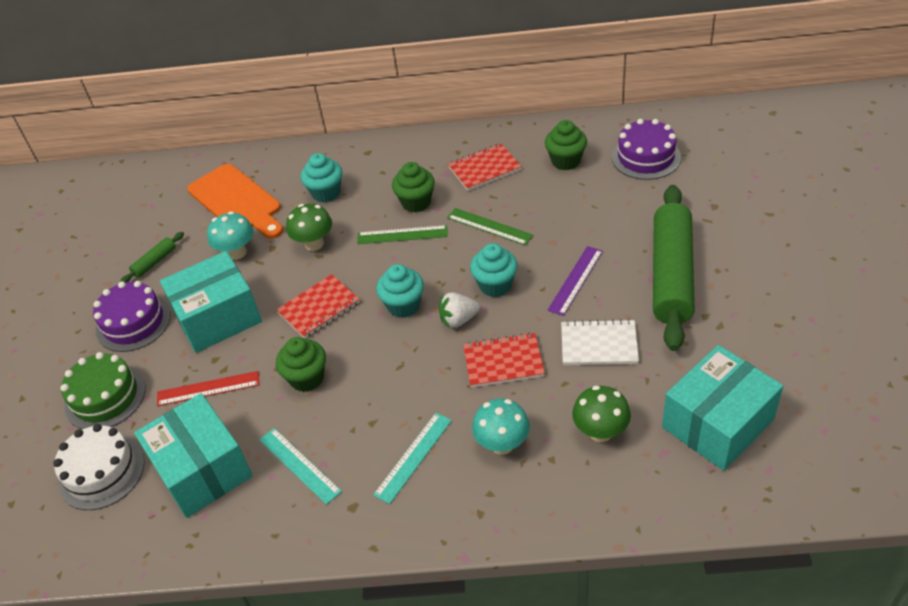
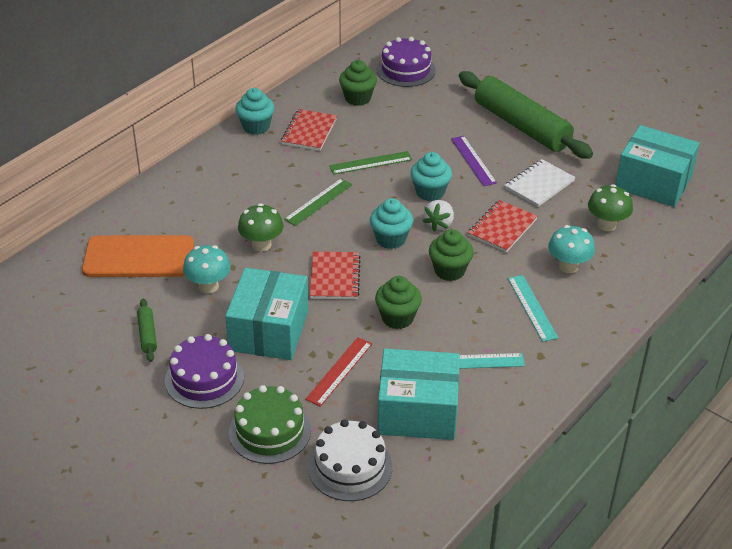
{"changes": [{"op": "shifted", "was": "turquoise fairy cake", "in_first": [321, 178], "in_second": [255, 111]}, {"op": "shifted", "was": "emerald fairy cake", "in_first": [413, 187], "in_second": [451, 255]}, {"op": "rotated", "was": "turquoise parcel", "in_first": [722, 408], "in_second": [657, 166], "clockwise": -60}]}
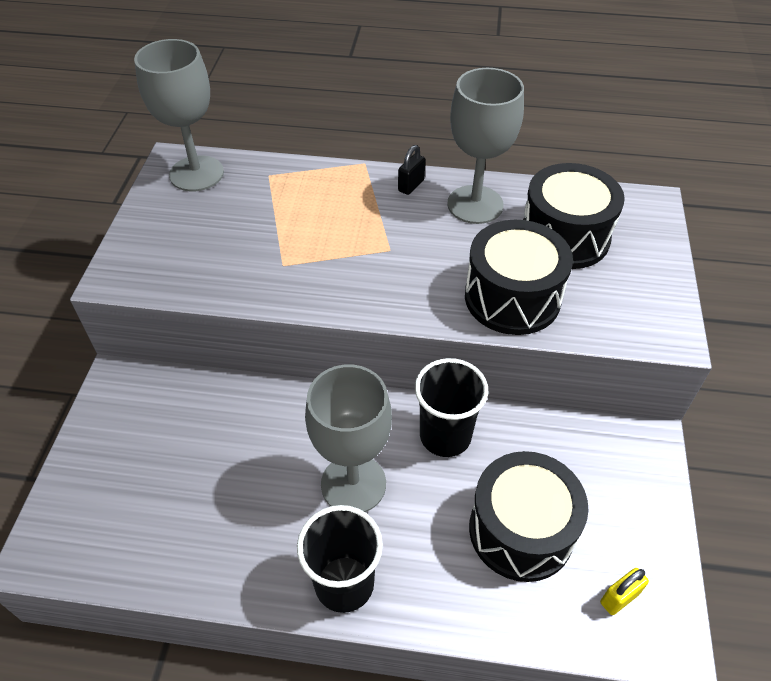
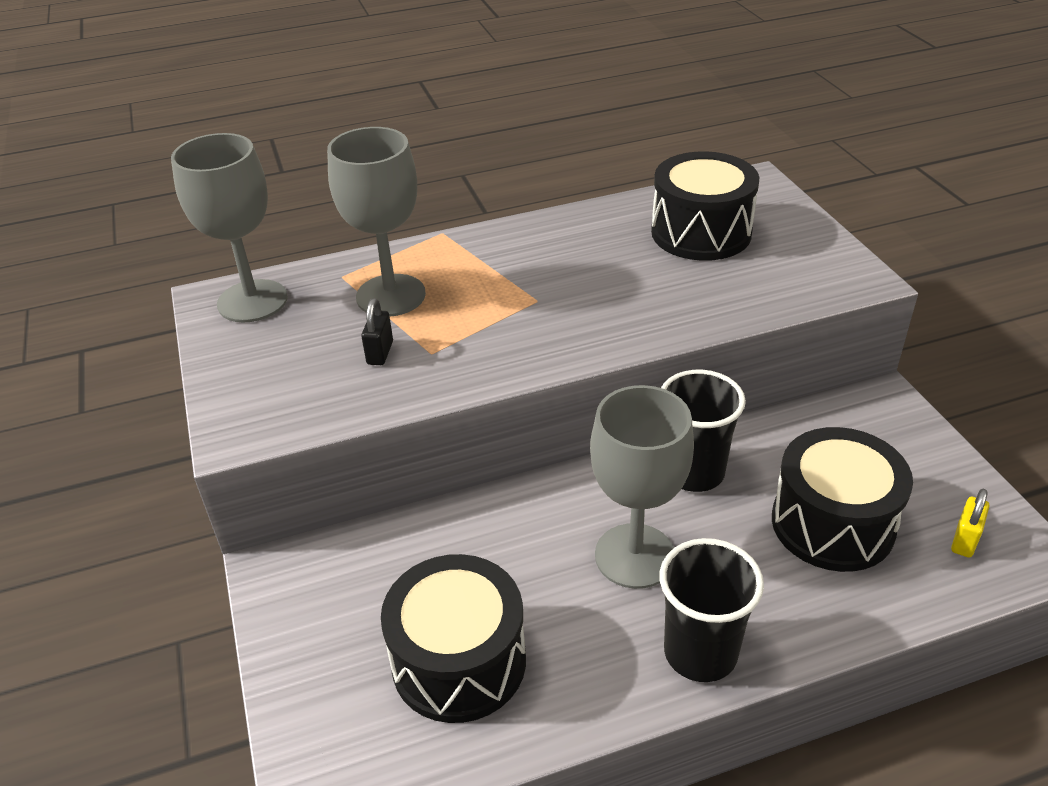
{"changes": [{"op": "shifted", "was": "ash-grey chalice", "in_first": [485, 146], "in_second": [376, 222]}, {"op": "shifted", "was": "jet-black padlock", "in_first": [411, 170], "in_second": [377, 331]}, {"op": "shifted", "was": "jet-black snare drum", "in_first": [519, 277], "in_second": [453, 638]}]}
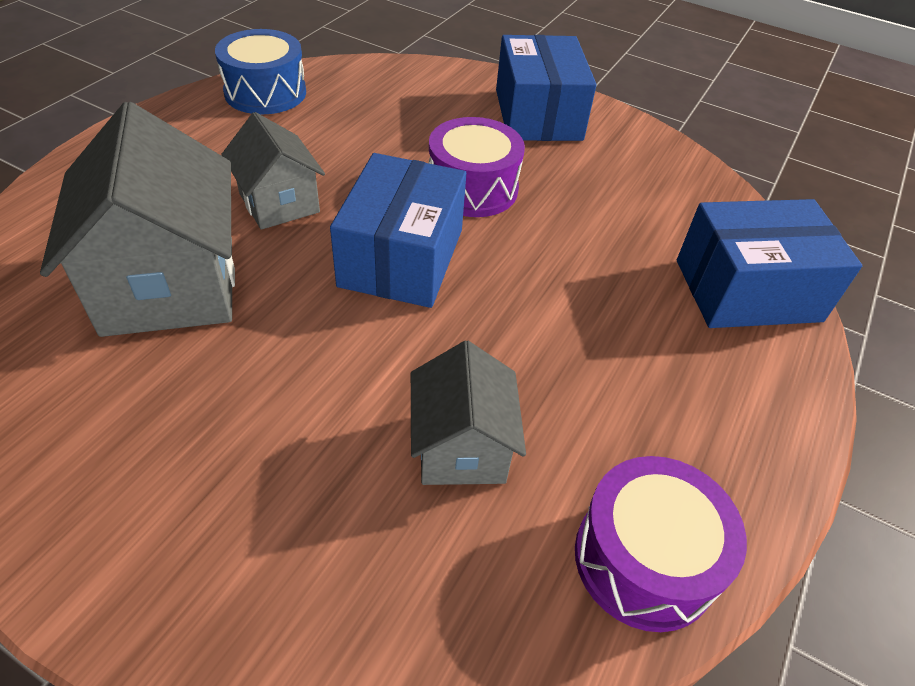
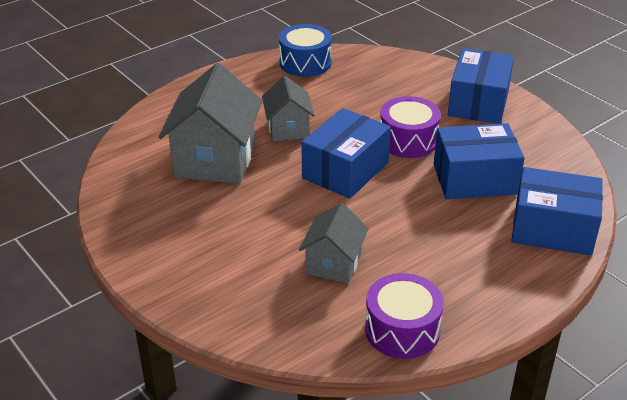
{"changes": [{"op": "new", "now": "cobalt parcel", "in_second": [479, 161]}]}
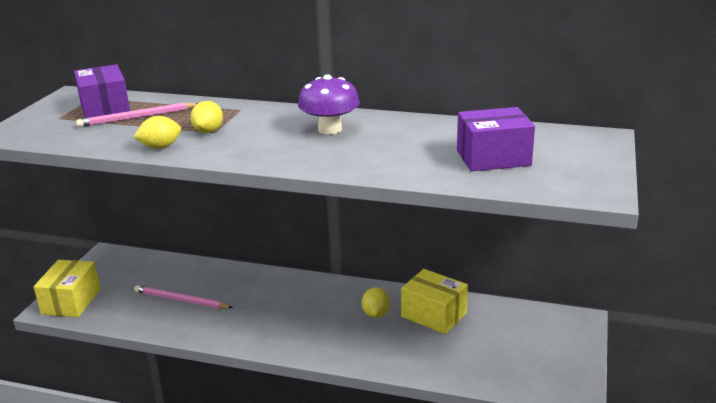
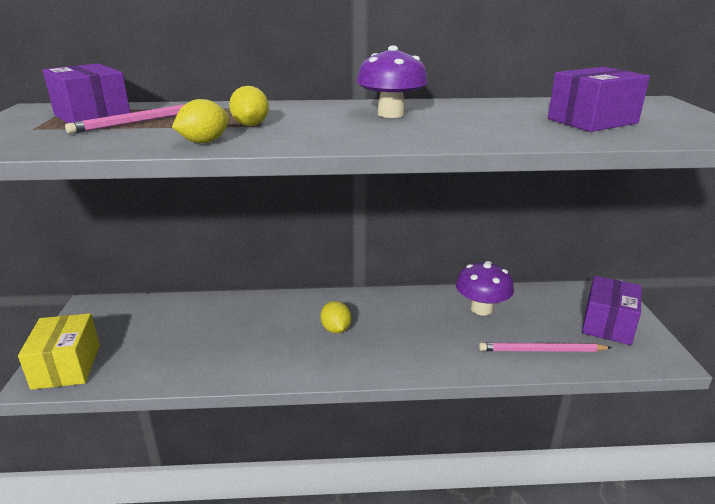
{"changes": [{"op": "shifted", "was": "bright yellow citrus fruit", "in_first": [376, 302], "in_second": [335, 317]}, {"op": "swapped", "was": "bright yellow parcel", "now": "violet toadstool", "in_first": [434, 301], "in_second": [485, 288]}, {"op": "shifted", "was": "rose-pink pencil", "in_first": [183, 297], "in_second": [545, 347]}, {"op": "new", "now": "violet parcel", "in_second": [612, 310]}]}
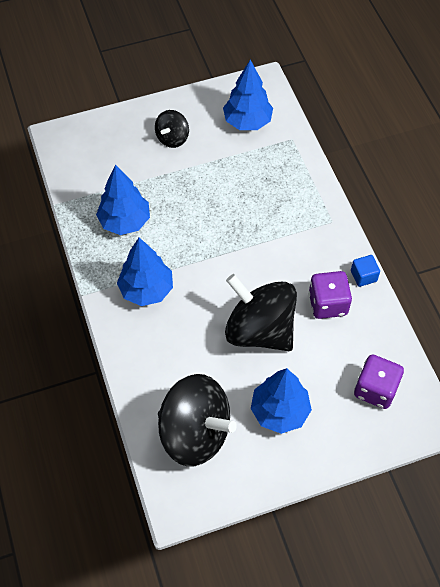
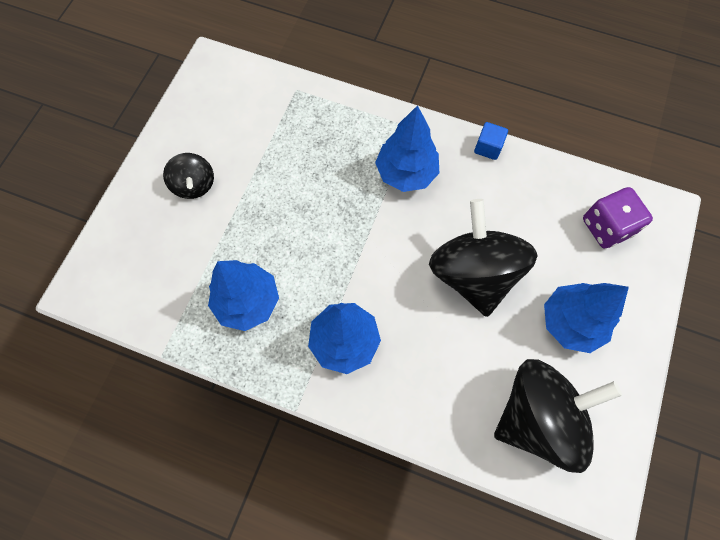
{"changes": [{"op": "shifted", "was": "cobalt tree", "in_first": [248, 95], "in_second": [407, 148]}, {"op": "rotated", "was": "jet-black spinning top", "in_first": [261, 312], "in_second": [483, 258], "clockwise": 90}, {"op": "gone", "was": "violet dice", "in_first": [330, 295]}]}
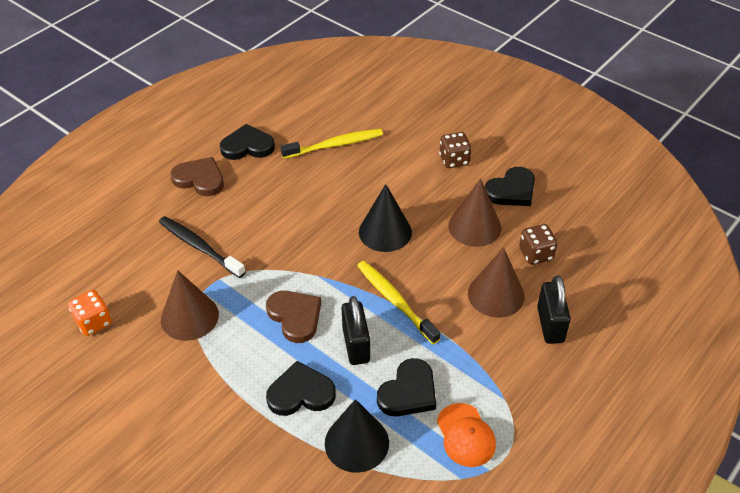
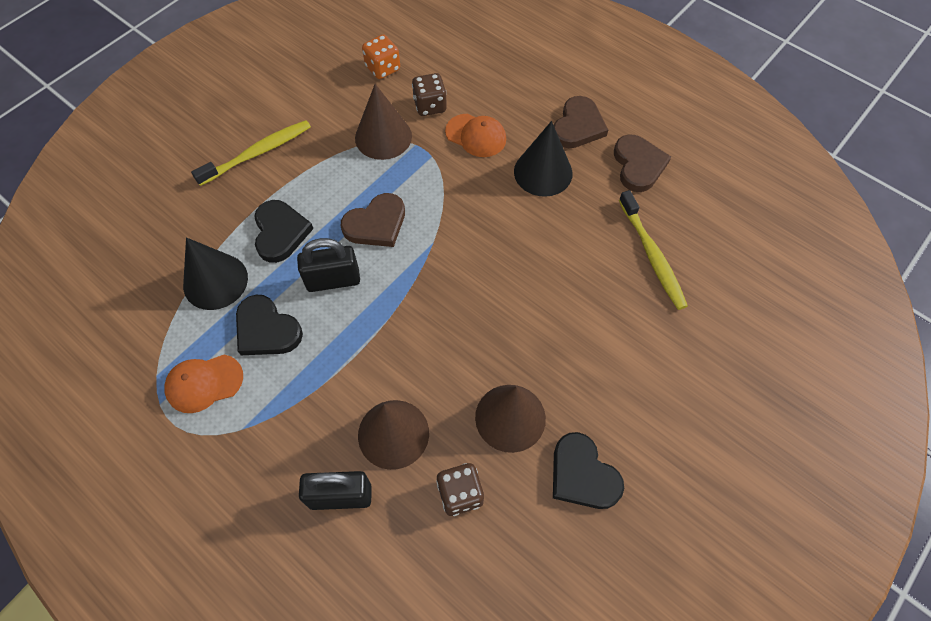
{"changes": [{"op": "shifted", "was": "bright yellow tooth brush", "in_first": [398, 302], "in_second": [251, 153]}, {"op": "shifted", "was": "brown dice", "in_first": [455, 150], "in_second": [429, 94]}, {"op": "swapped", "was": "jet-black tooth brush", "now": "bright orange baseball cap", "in_first": [202, 247], "in_second": [475, 135]}, {"op": "shifted", "was": "jet-black solid cone", "in_first": [385, 218], "in_second": [543, 159]}, {"op": "repainted", "was": "jet-black love heart", "now": "brown love heart", "in_first": [247, 142], "in_second": [642, 163]}]}
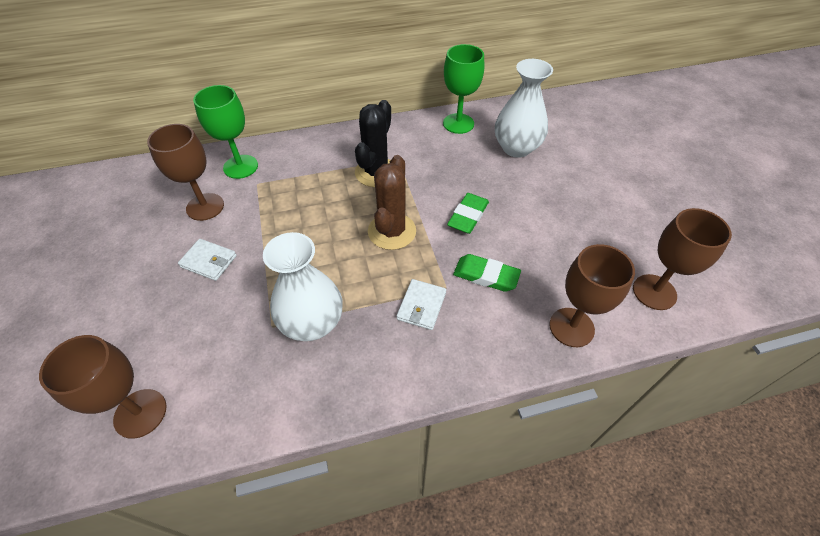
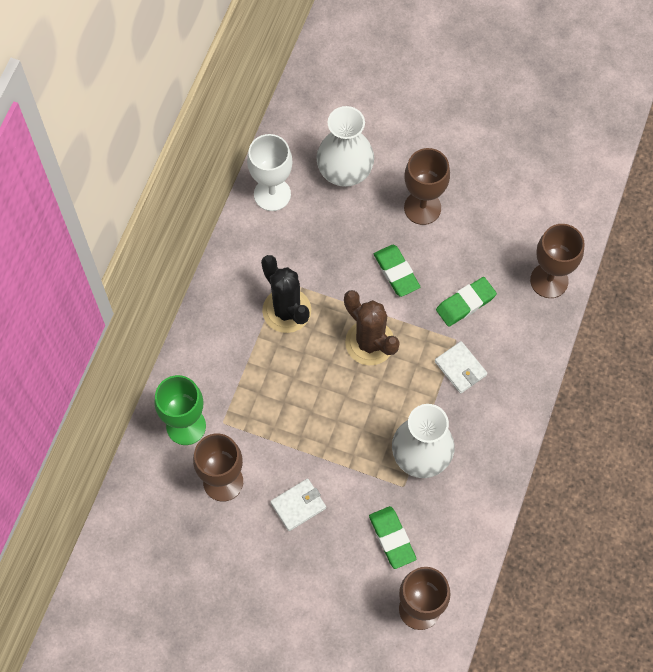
{"changes": [{"op": "repainted", "was": "emerald chalice", "now": "white chalice", "in_first": [463, 89], "in_second": [269, 172]}, {"op": "new", "now": "emerald pencil eraser", "in_second": [392, 537]}, {"op": "shifted", "was": "brown chalice", "in_first": [682, 259], "in_second": [427, 186]}]}
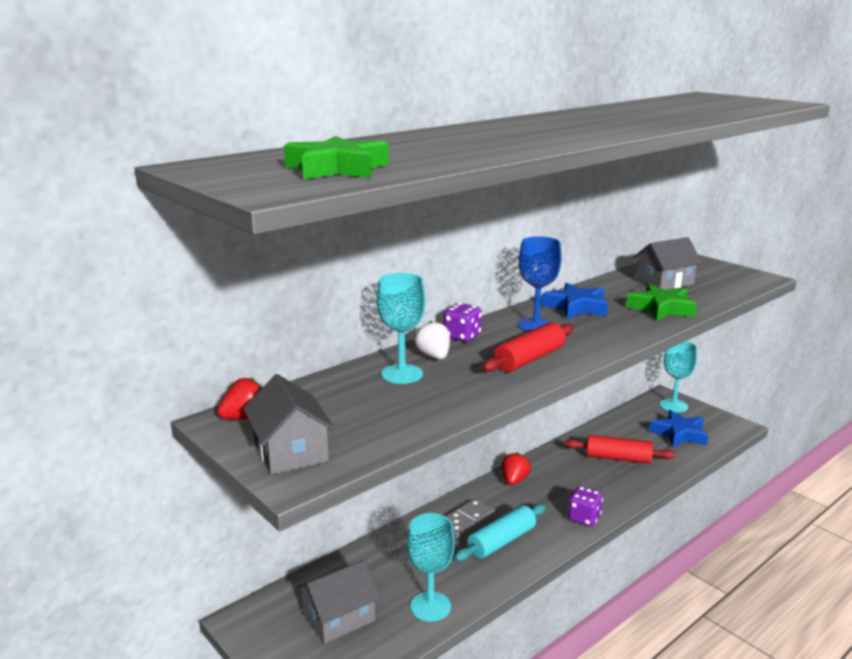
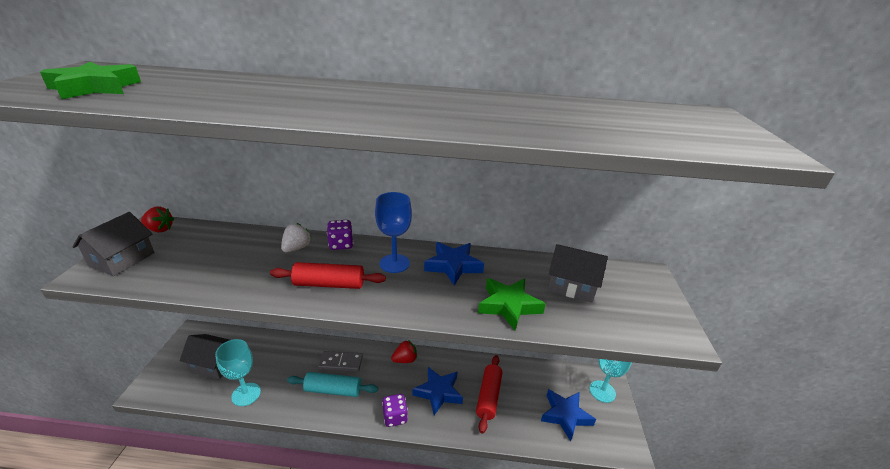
{"changes": [{"op": "new", "now": "cobalt five-pointed star", "in_second": [437, 391]}, {"op": "rotated", "was": "red rolling pin", "in_first": [620, 449], "in_second": [489, 394], "clockwise": 45}, {"op": "gone", "was": "turquoise chalice", "in_first": [401, 328]}]}
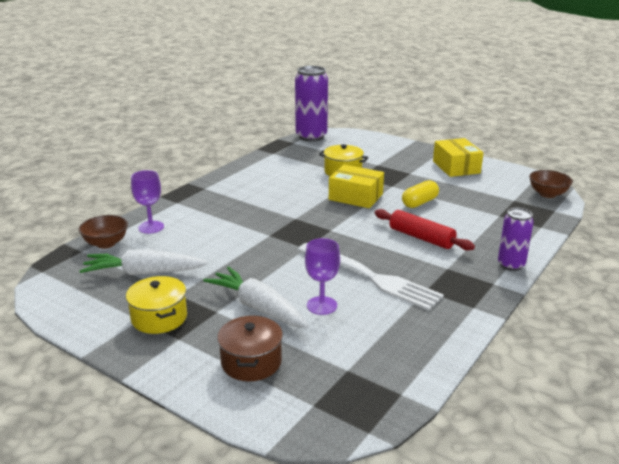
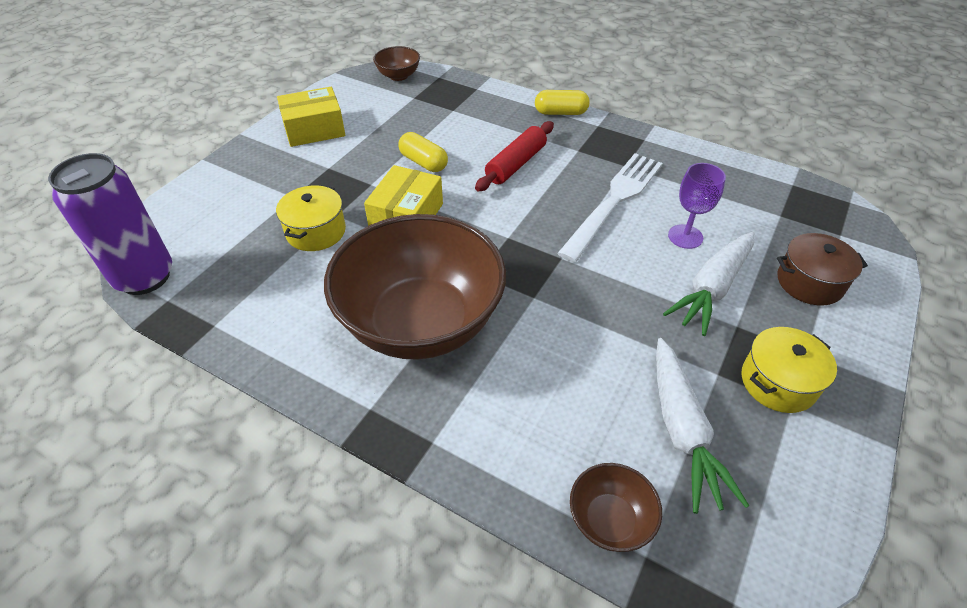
{"changes": [{"op": "new", "now": "brown bowl", "in_second": [415, 287]}, {"op": "swapped", "was": "violet tin", "now": "bright yellow pill shape", "in_first": [516, 239], "in_second": [562, 102]}, {"op": "gone", "was": "violet chalice", "in_first": [147, 202]}]}
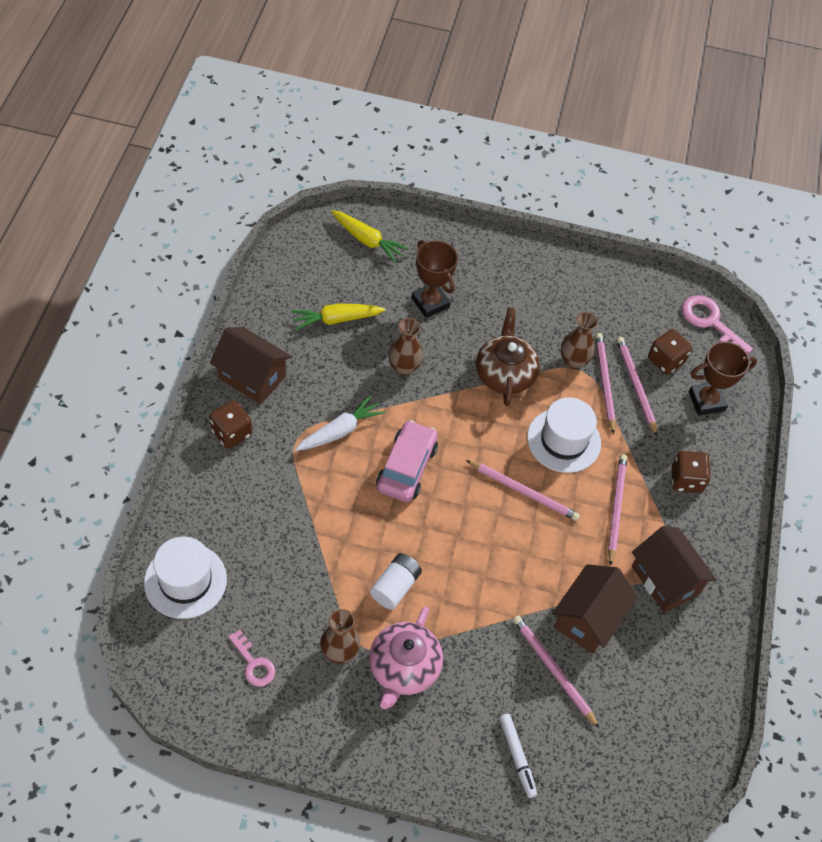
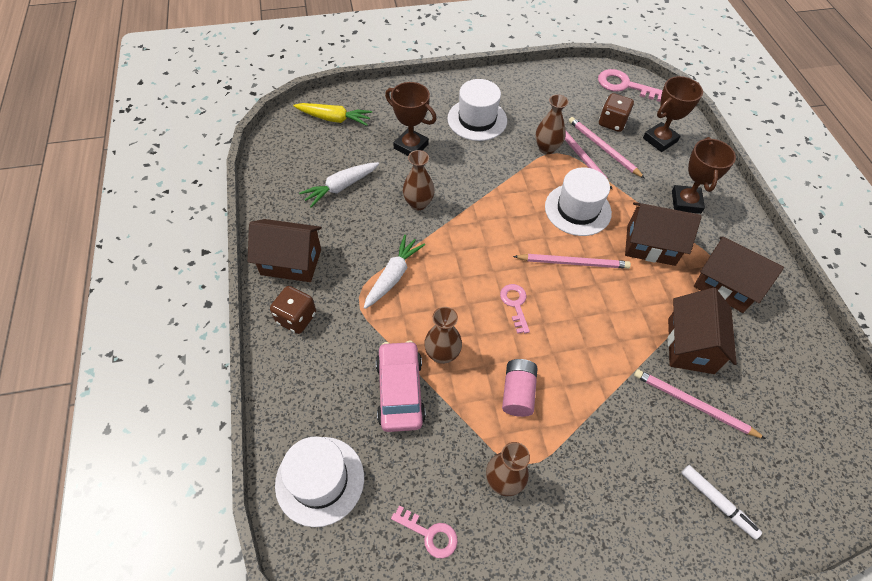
{"changes": [{"op": "repainted", "was": "bright yellow carrot", "now": "white carrot", "in_first": [338, 317], "in_second": [339, 184]}, {"op": "shifted", "was": "rose-pink car", "in_first": [407, 461], "in_second": [401, 386]}, {"op": "new", "now": "brown tall vase", "in_second": [443, 335]}, {"op": "new", "now": "white top hat", "in_second": [477, 110]}, {"op": "new", "now": "rose-pink latchkey", "in_second": [515, 309]}, {"op": "repainted", "was": "white power cell", "now": "rose-pink power cell", "in_first": [396, 581], "in_second": [520, 388]}, {"op": "swapped", "was": "rose-pink pencil", "now": "brown toy house", "in_first": [617, 510], "in_second": [663, 234]}, {"op": "swapped", "was": "brown dice", "now": "brown trophy", "in_first": [691, 472], "in_second": [704, 175]}, {"op": "gone", "was": "rose-pink tea pot", "in_first": [406, 657]}, {"op": "gone", "was": "brown tea pot", "in_first": [508, 357]}]}
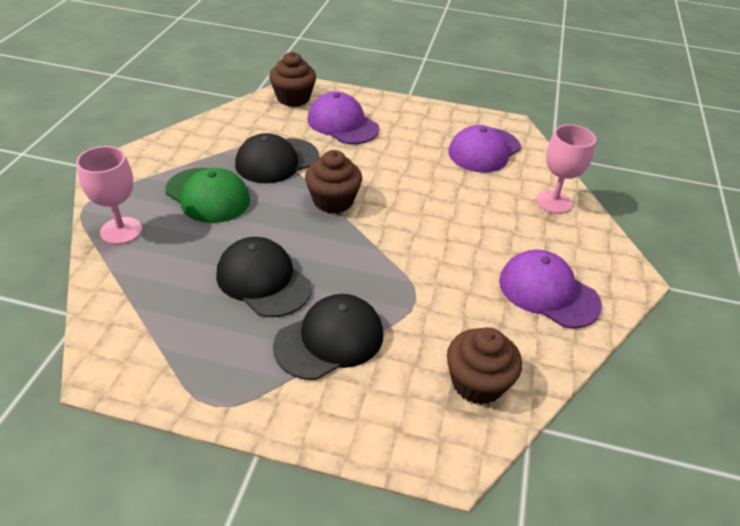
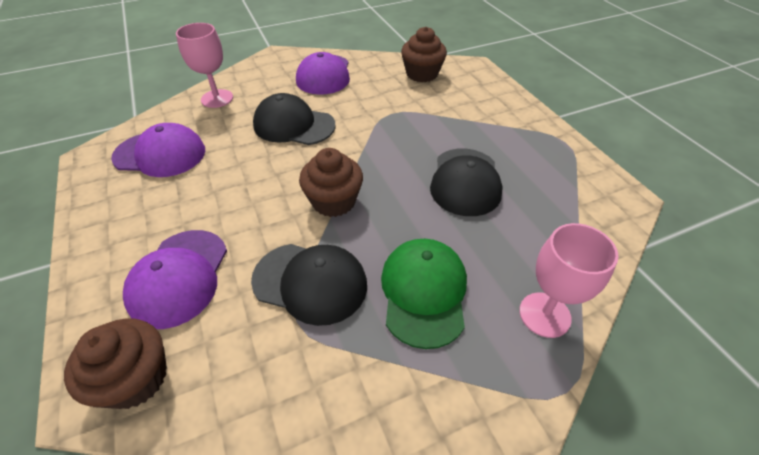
{"changes": [{"op": "shifted", "was": "jet-black baseball cap", "in_first": [328, 337], "in_second": [294, 119]}]}
